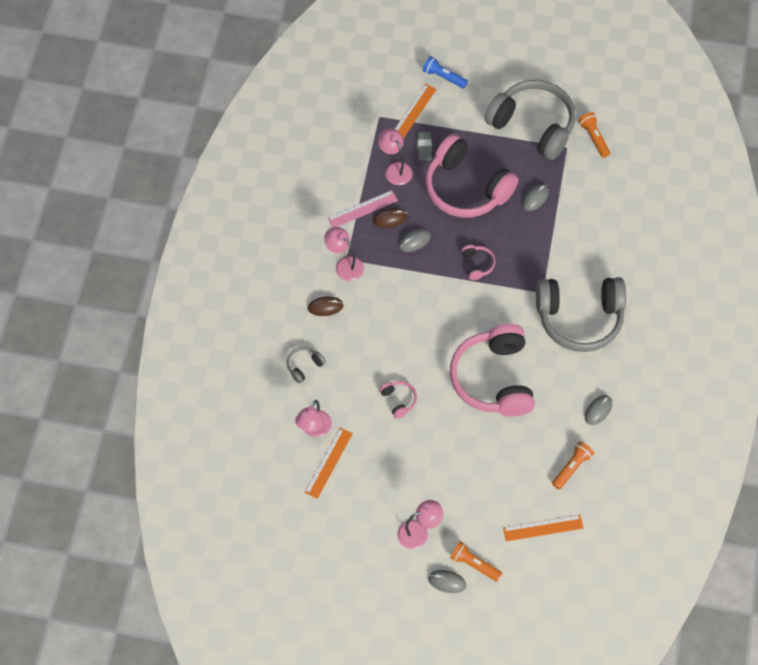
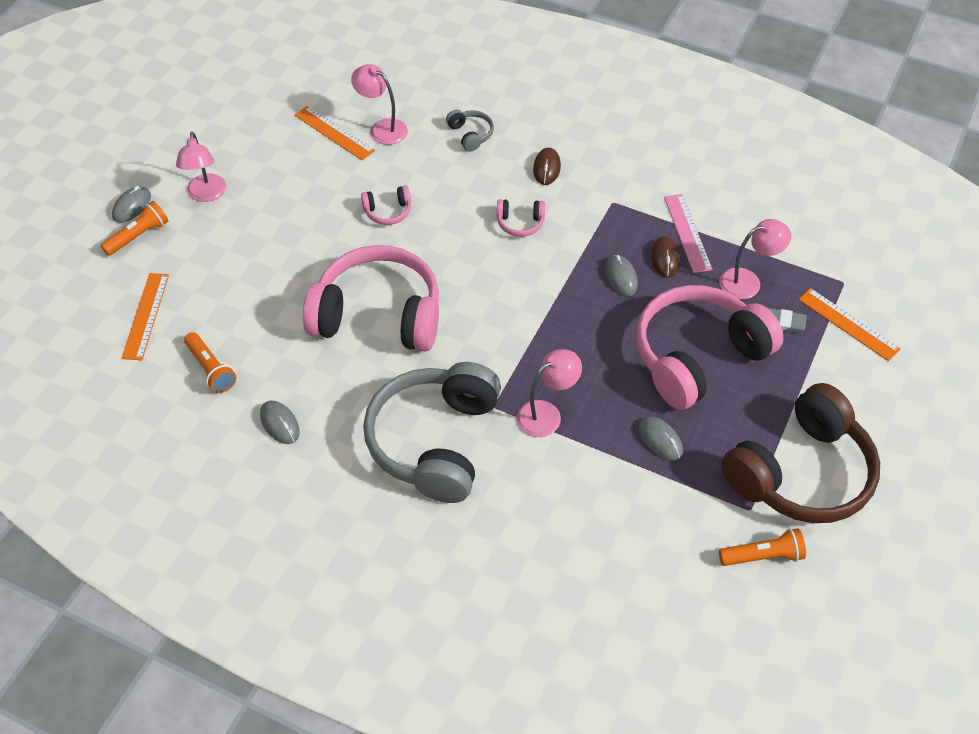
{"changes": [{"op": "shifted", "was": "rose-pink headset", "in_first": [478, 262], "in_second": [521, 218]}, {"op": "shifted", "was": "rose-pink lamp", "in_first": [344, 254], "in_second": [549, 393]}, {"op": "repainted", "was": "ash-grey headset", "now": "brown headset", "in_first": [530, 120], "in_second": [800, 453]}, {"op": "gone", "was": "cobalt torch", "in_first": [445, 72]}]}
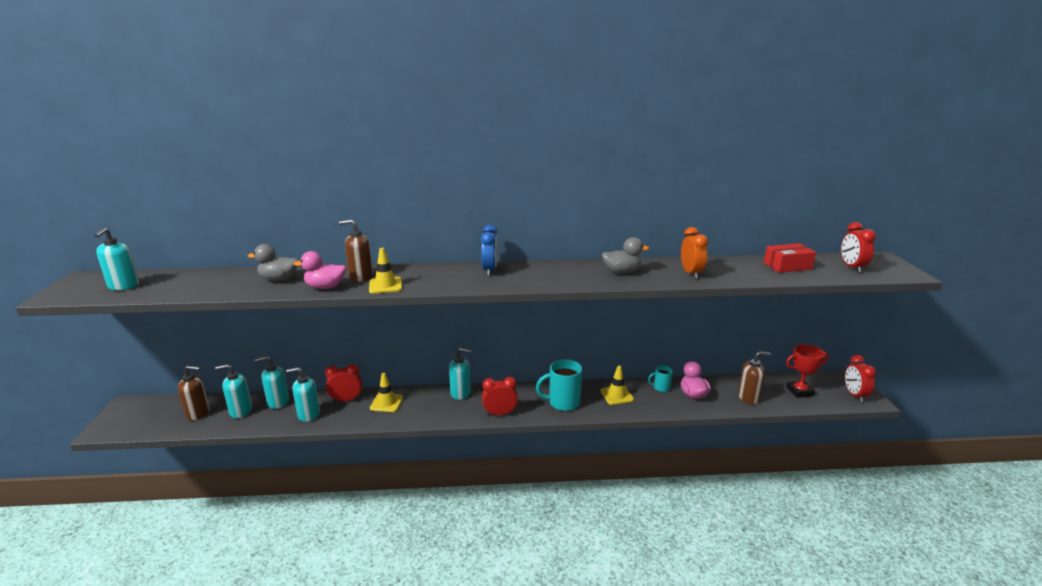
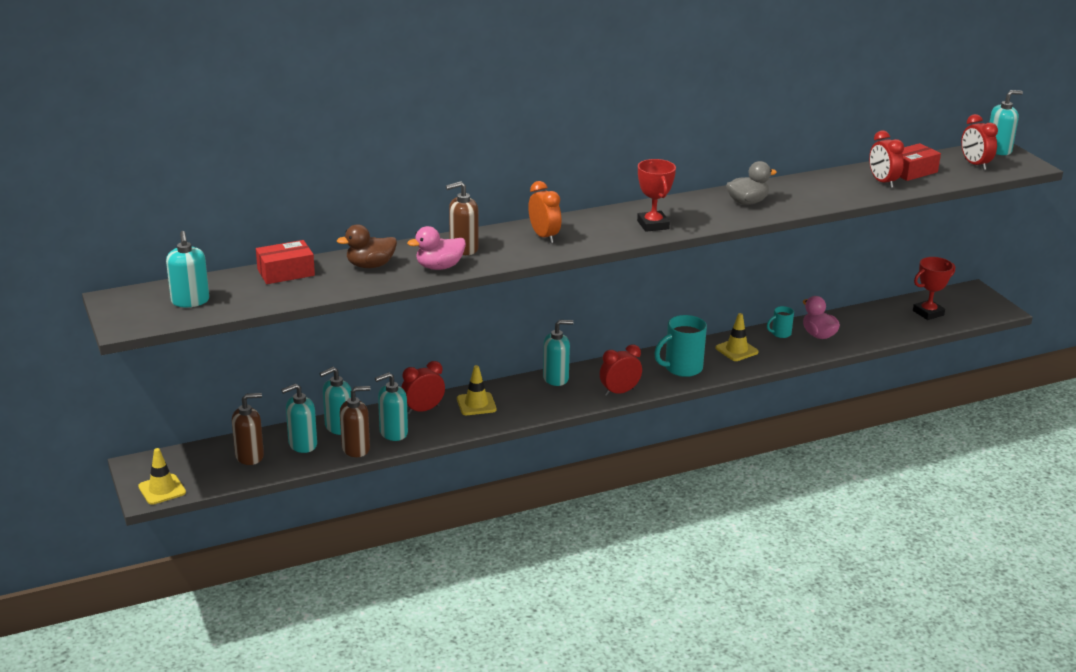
{"changes": [{"op": "shifted", "was": "bright yellow safety cone", "in_first": [385, 271], "in_second": [162, 476]}, {"op": "new", "now": "red parcel", "in_second": [285, 262]}, {"op": "repainted", "was": "ash-grey rubber duck", "now": "brown rubber duck", "in_first": [273, 262], "in_second": [367, 246]}, {"op": "shifted", "was": "brown soap pump", "in_first": [754, 377], "in_second": [355, 421]}, {"op": "shifted", "was": "bright orange alarm clock", "in_first": [694, 253], "in_second": [544, 212]}, {"op": "new", "now": "red trophy", "in_second": [656, 195]}, {"op": "shifted", "was": "red alarm clock", "in_first": [860, 378], "in_second": [886, 159]}, {"op": "new", "now": "turquoise soap pump", "in_second": [1006, 122]}, {"op": "gone", "was": "cobalt alarm clock", "in_first": [489, 250]}]}
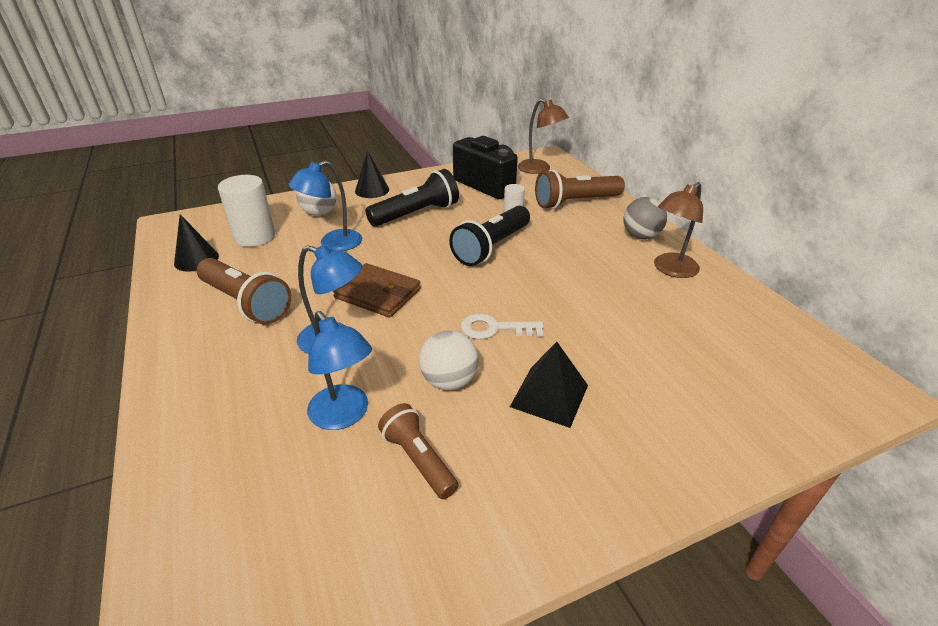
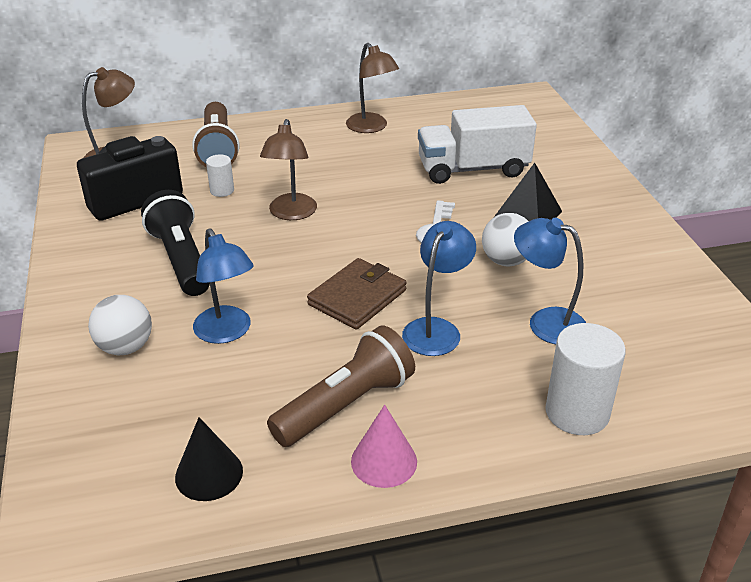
{"changes": [{"op": "swapped", "was": "jet-black torch", "now": "brown lamp", "in_first": [489, 236], "in_second": [288, 169]}, {"op": "new", "now": "rose-pink solid cone", "in_second": [384, 446]}, {"op": "new", "now": "white toy truck", "in_second": [477, 144]}, {"op": "rotated", "was": "cobalt lamp", "in_first": [339, 370], "in_second": [550, 281], "clockwise": -120}, {"op": "shifted", "was": "white cylinder", "in_first": [246, 211], "in_second": [585, 379]}, {"op": "gone", "was": "jet-black solid cone", "in_first": [372, 174]}, {"op": "gone", "was": "brown torch", "in_first": [418, 451]}, {"op": "gone", "was": "ash-grey play ball", "in_first": [645, 218]}]}
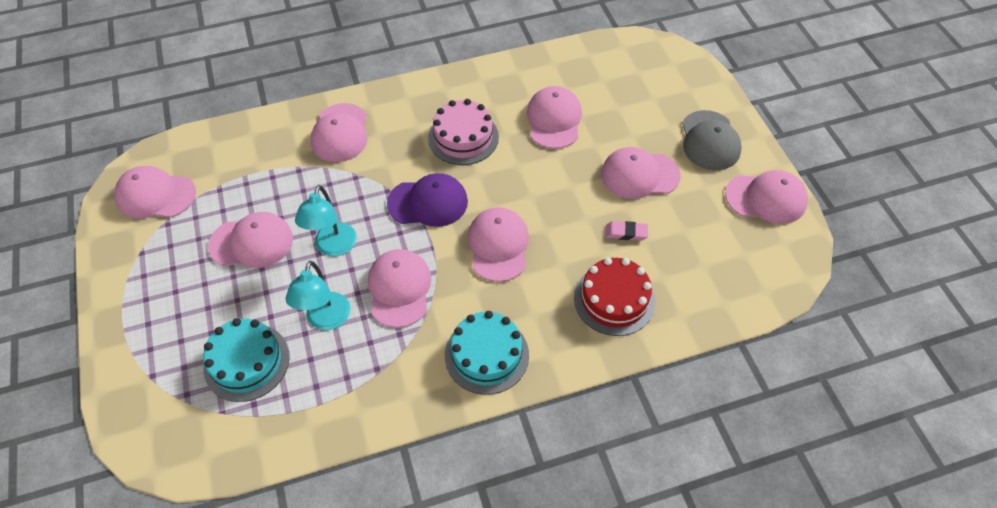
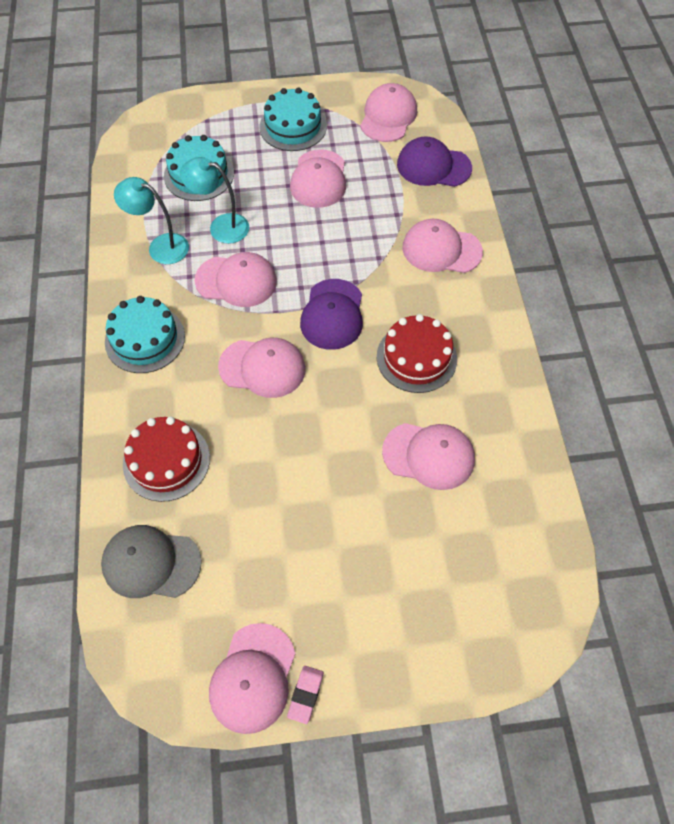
{"changes": [{"op": "shifted", "was": "ash-grey baseball cap", "in_first": [712, 140], "in_second": [151, 561]}, {"op": "shifted", "was": "turquoise lamp", "in_first": [326, 220], "in_second": [151, 220]}, {"op": "new", "now": "turquoise cake", "in_second": [293, 119]}, {"op": "shifted", "was": "rose-pink pencil eraser", "in_first": [626, 231], "in_second": [305, 695]}, {"op": "repainted", "was": "rose-pink cake", "now": "red cake", "in_first": [463, 132], "in_second": [417, 353]}, {"op": "new", "now": "violet baseball cap", "in_second": [434, 161]}, {"op": "gone", "was": "rose-pink baseball cap", "in_first": [641, 173]}]}
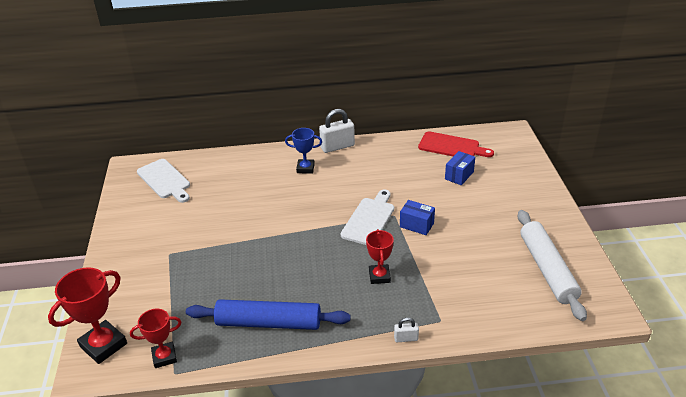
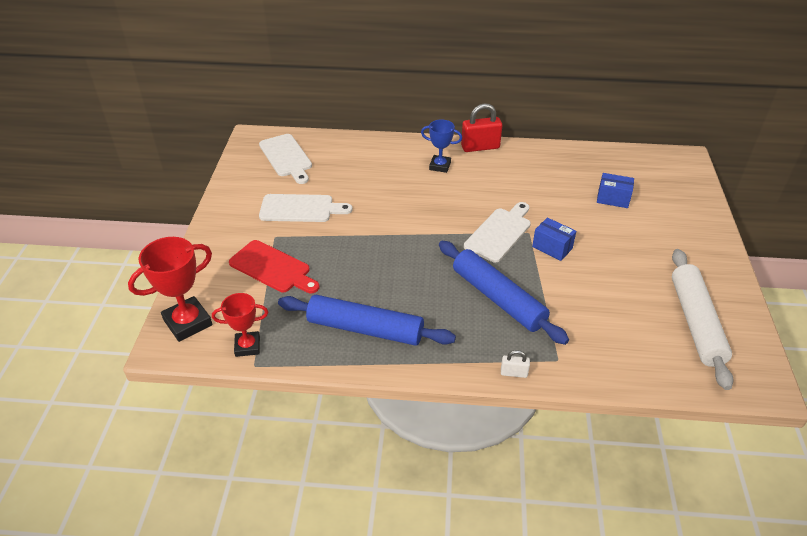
{"changes": [{"op": "shifted", "was": "red bread board", "in_first": [456, 144], "in_second": [274, 266]}, {"op": "new", "now": "white bread board", "in_second": [306, 208]}, {"op": "swapped", "was": "red trophy", "now": "cobalt rolling pin", "in_first": [380, 256], "in_second": [504, 293]}, {"op": "repainted", "was": "white padlock", "now": "red padlock", "in_first": [337, 131], "in_second": [481, 127]}, {"op": "rotated", "was": "cobalt parcel", "in_first": [460, 168], "in_second": [615, 190], "clockwise": 60}]}
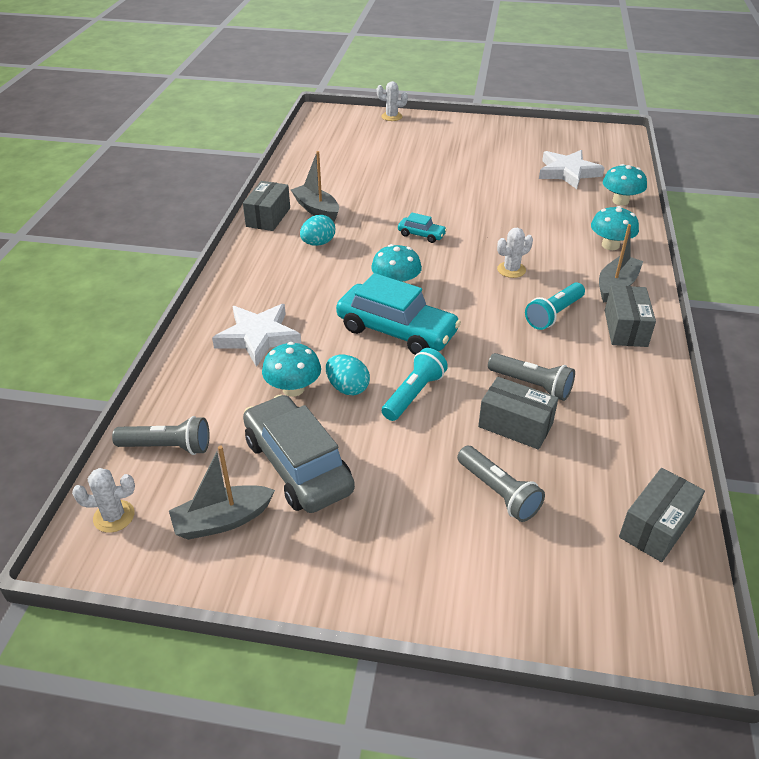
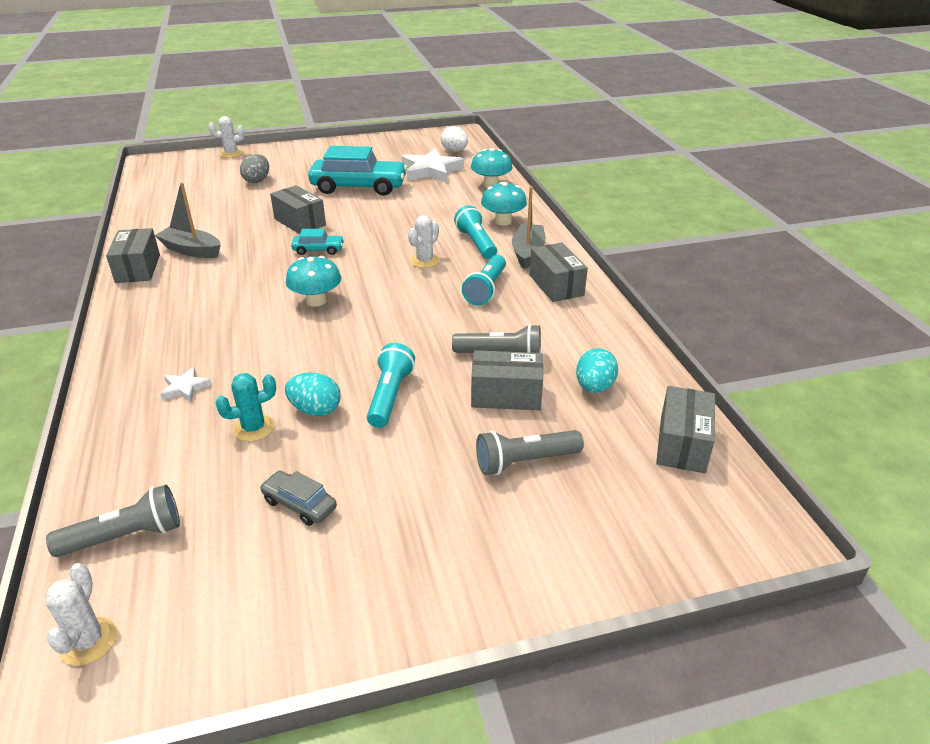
{"changes": [{"op": "rotated", "was": "white saguaro cactus", "in_first": [103, 500], "in_second": [81, 614], "clockwise": -60}, {"op": "scaled", "was": "white five-pointed star", "in_first": [256, 335], "in_second": [186, 384], "ratio": 0.48}, {"op": "swapped", "was": "turquoise toadstool", "now": "turquoise saguaro cactus", "in_first": [291, 369], "in_second": [245, 407]}, {"op": "new", "now": "ash-grey toy egg", "in_second": [254, 168]}, {"op": "scaled", "was": "ash-grey car", "in_first": [299, 453], "in_second": [298, 498], "ratio": 0.46}, {"op": "new", "now": "ash-grey parcel", "in_second": [298, 209]}, {"op": "shifted", "was": "turquoise car", "in_first": [398, 314], "in_second": [357, 171]}, {"op": "new", "now": "white toy egg", "in_second": [454, 139]}, {"op": "new", "now": "turquoise torch", "in_second": [475, 232]}, {"op": "rotated", "was": "ash-grey torch", "in_first": [501, 484], "in_second": [530, 452], "clockwise": 135}, {"op": "shifted", "was": "turquoise toy egg", "in_first": [317, 230], "in_second": [597, 370]}, {"op": "gone", "was": "ash-grey boat", "in_first": [222, 492]}]}
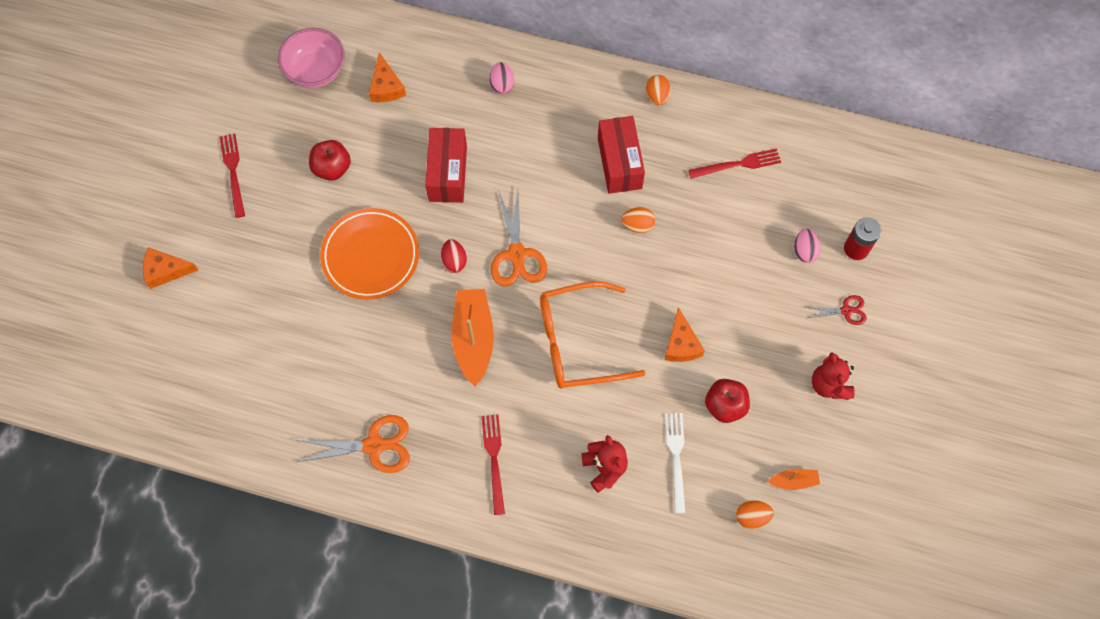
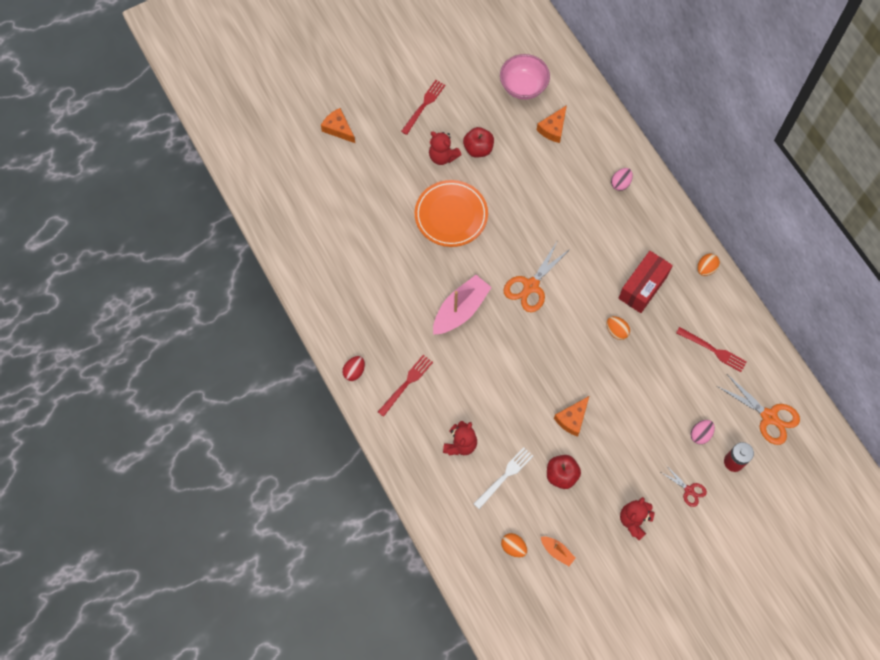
{"changes": [{"op": "shifted", "was": "red toy egg", "in_first": [454, 256], "in_second": [353, 368]}, {"op": "new", "now": "red teddy bear", "in_second": [445, 148]}, {"op": "repainted", "was": "bright orange boat", "now": "rose-pink boat", "in_first": [473, 338], "in_second": [462, 305]}, {"op": "shifted", "was": "bright orange shears", "in_first": [352, 444], "in_second": [758, 409]}, {"op": "gone", "was": "red parcel", "in_first": [446, 165]}, {"op": "gone", "was": "bright orange eyeglasses", "in_first": [593, 335]}]}
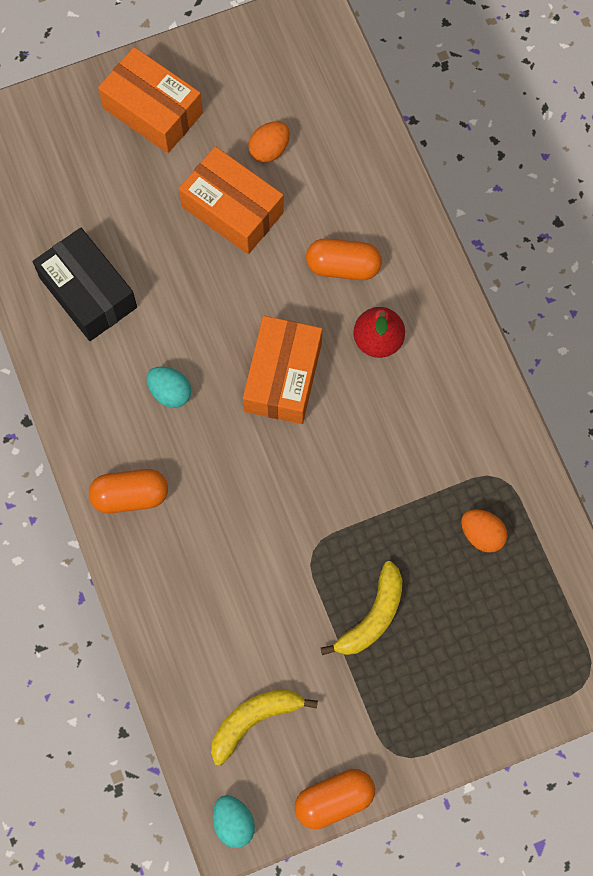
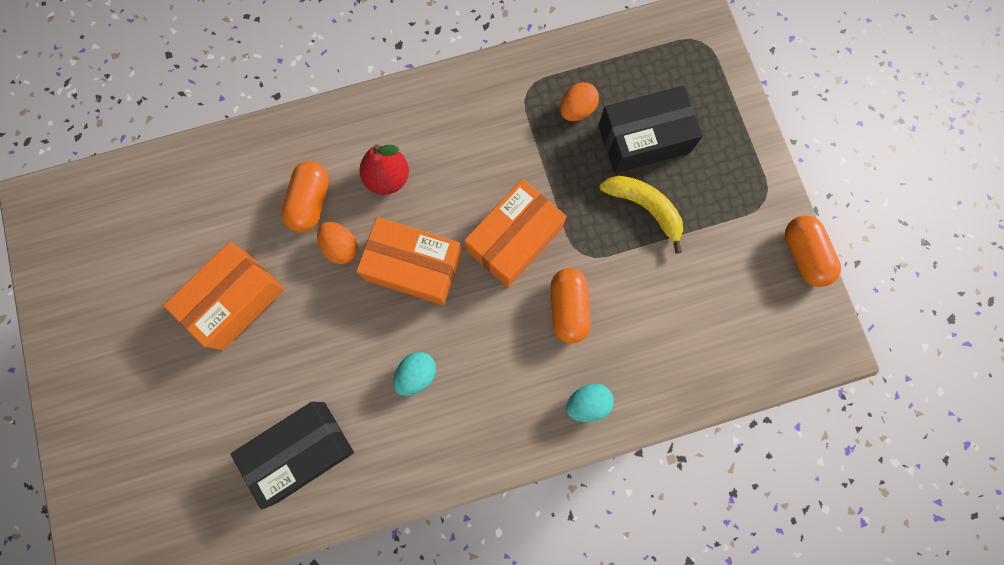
{"changes": [{"op": "shifted", "was": "bright orange toy egg", "in_first": [269, 142], "in_second": [337, 243]}, {"op": "shifted", "was": "bright orange parcel", "in_first": [150, 100], "in_second": [515, 233]}, {"op": "shifted", "was": "bright orange pill shape", "in_first": [128, 491], "in_second": [571, 305]}, {"op": "shifted", "was": "turquoise toy egg", "in_first": [234, 821], "in_second": [590, 402]}, {"op": "new", "now": "jet-black parcel", "in_second": [650, 129]}, {"op": "gone", "was": "bright yellow toy banana", "in_first": [264, 727]}]}
